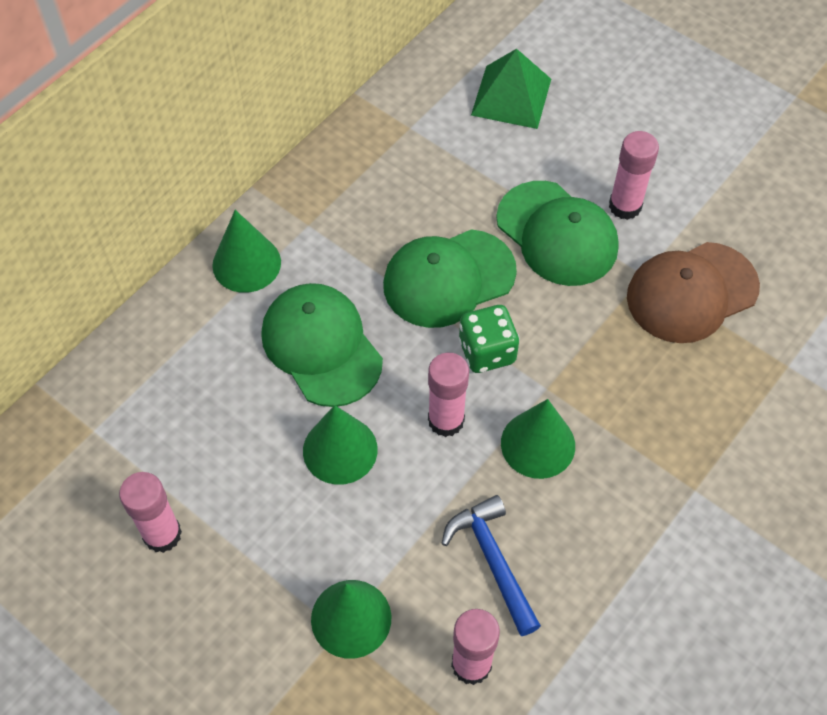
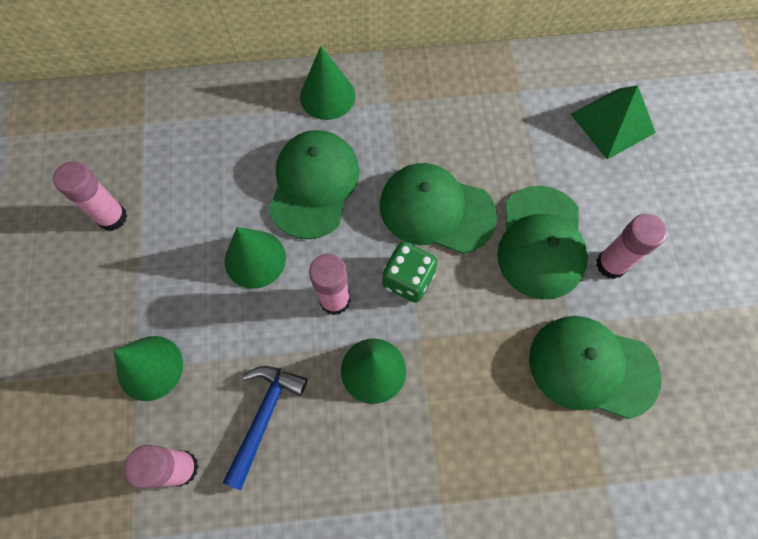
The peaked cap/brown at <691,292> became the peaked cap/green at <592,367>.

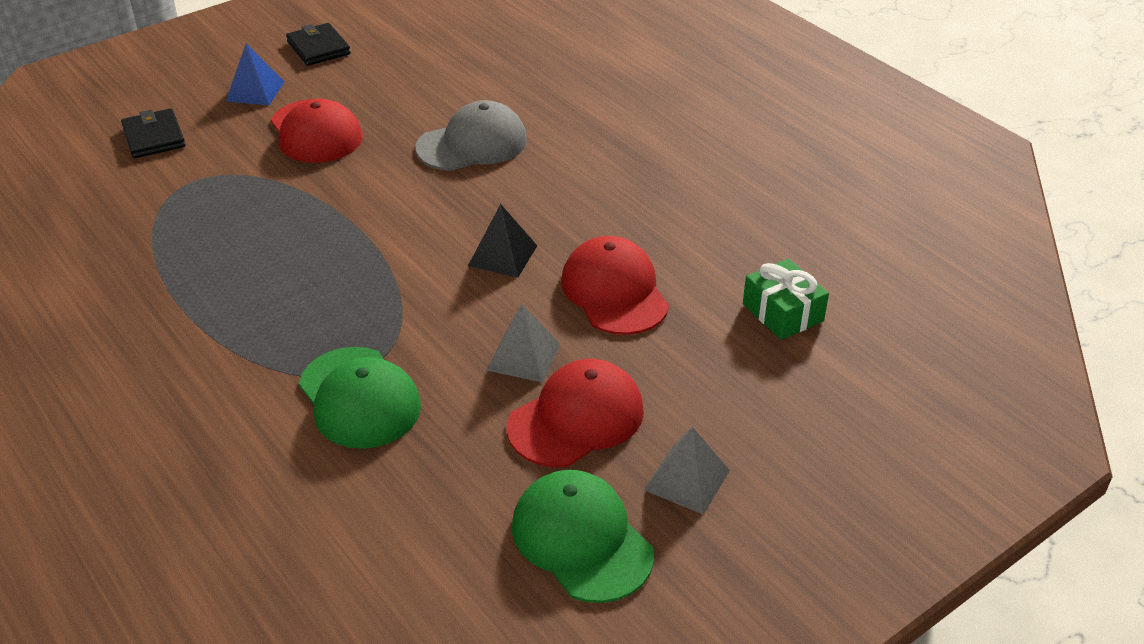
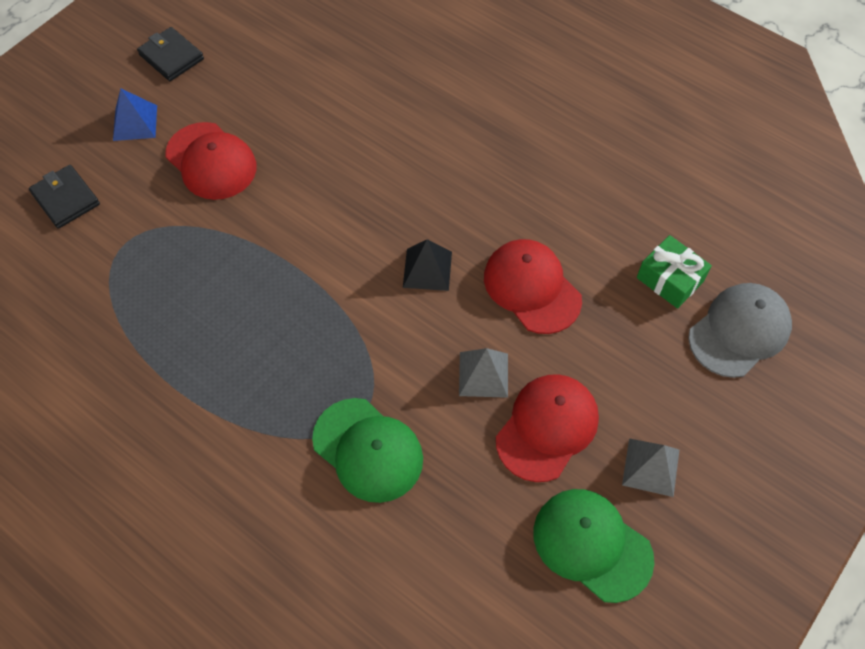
The peaked cap/ash-grey moved from <472,144> to <739,331>.

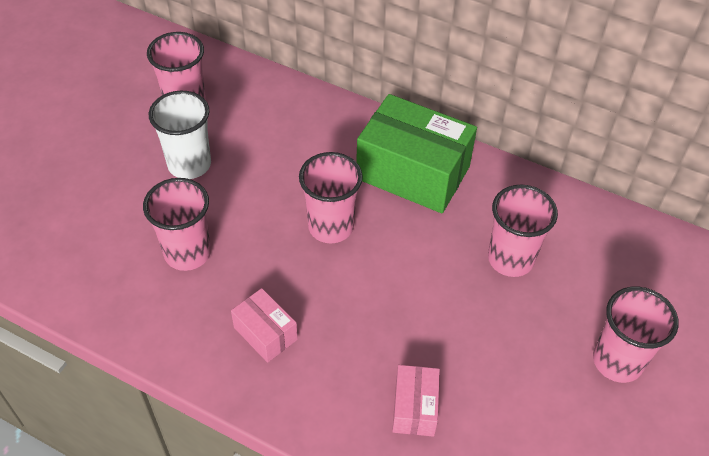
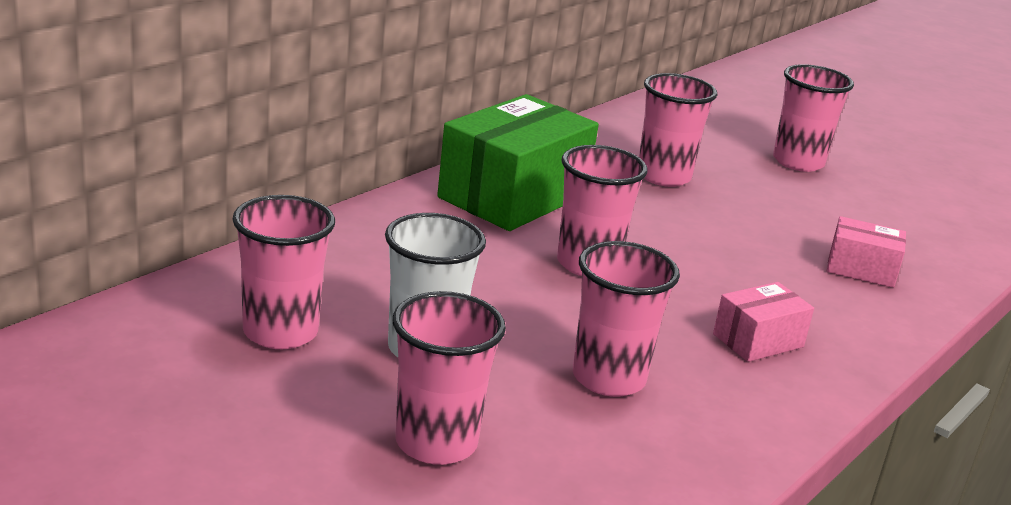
The tumbler/pink at <436,442> appeared.

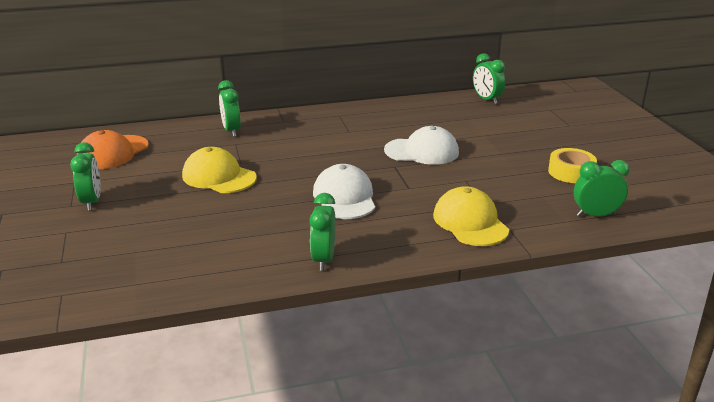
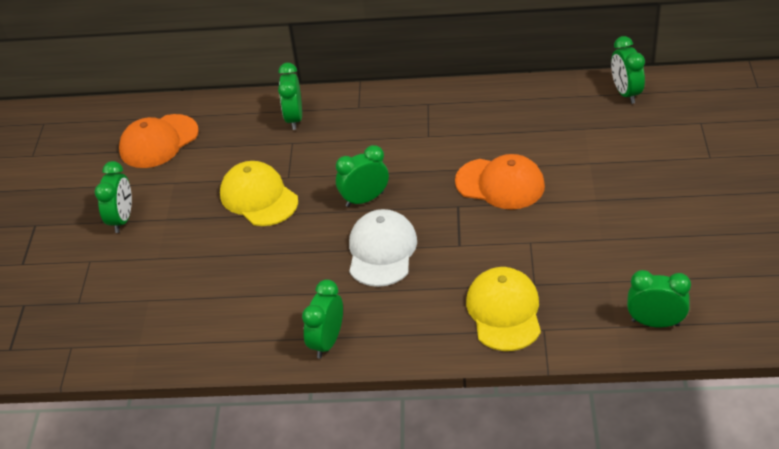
The tape/yellow at <571,172> disappeared.
The alarm clock/green at <364,199> appeared.
The peaked cap/snow-white at <422,151> became the peaked cap/orange-coloured at <500,184>.

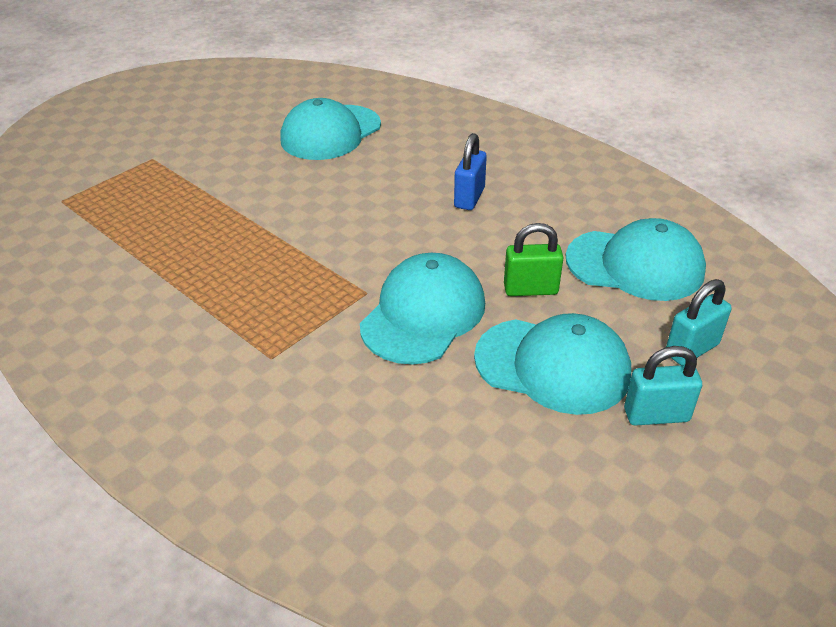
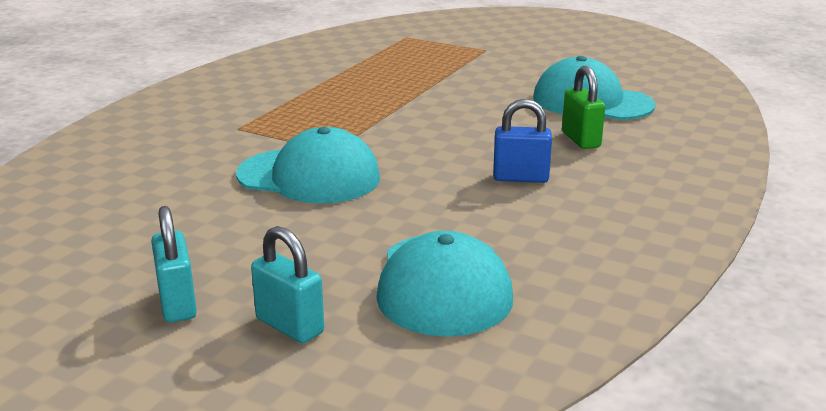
The peaked cap/teal at <552,365> disappeared.
The padlock/green moved from <530,289> to <580,140>.

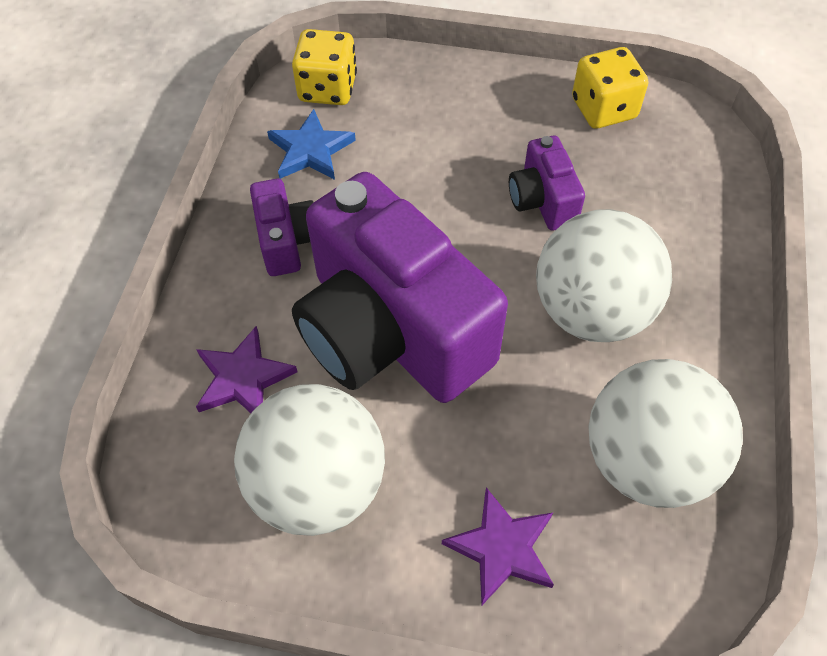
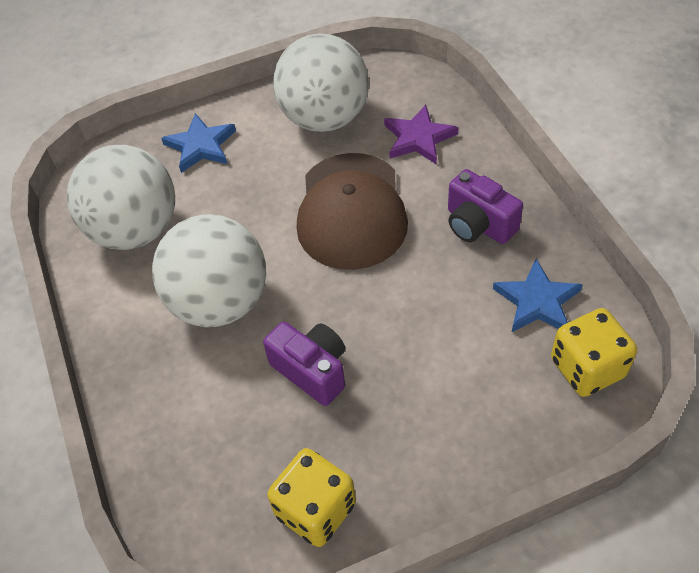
The camera/purple at <391,331> was replaced by the peaked cap/brown at <351,211>.
The star shape/purple at <502,548> became the star shape/cobalt at <200,146>.

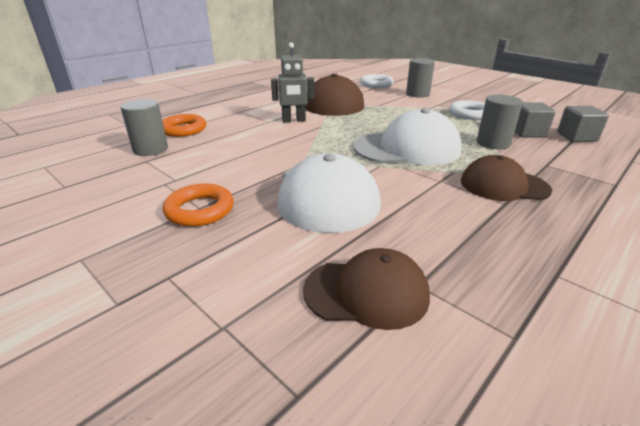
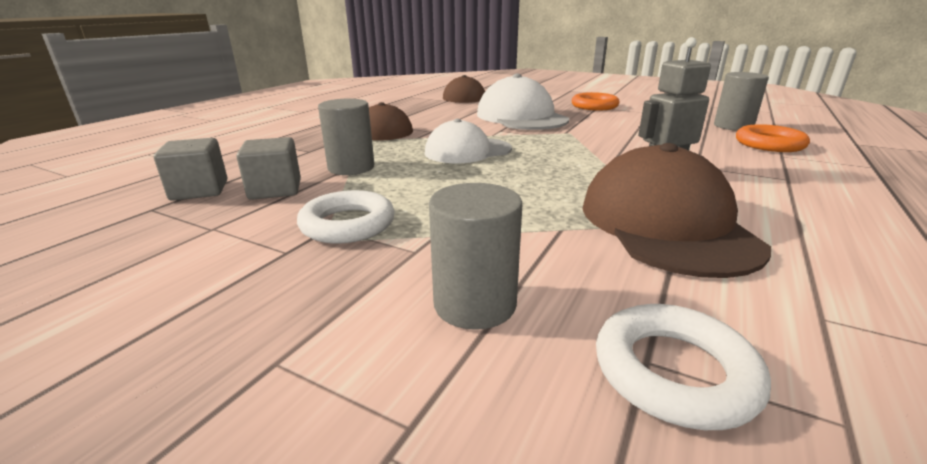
The peaked cap/snow-white at <407,148> changed to 0.66 times the size.

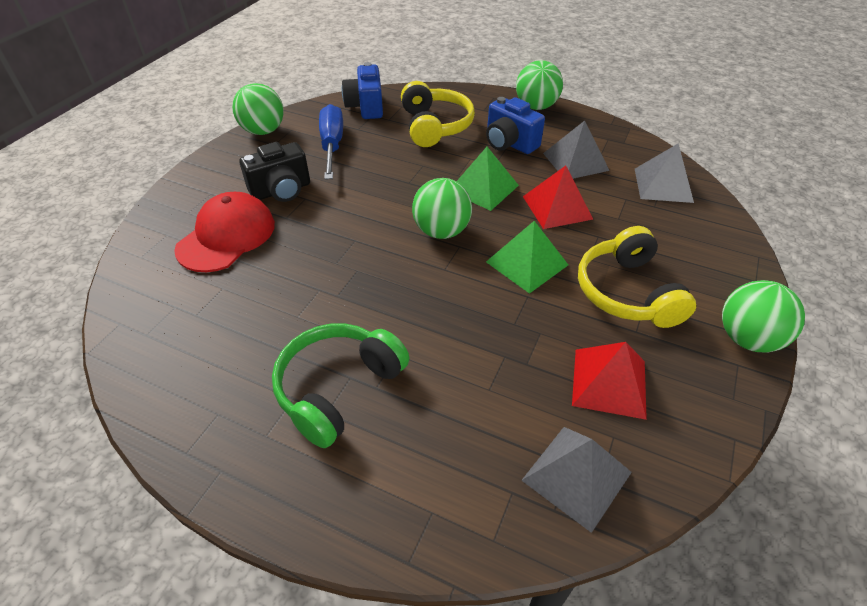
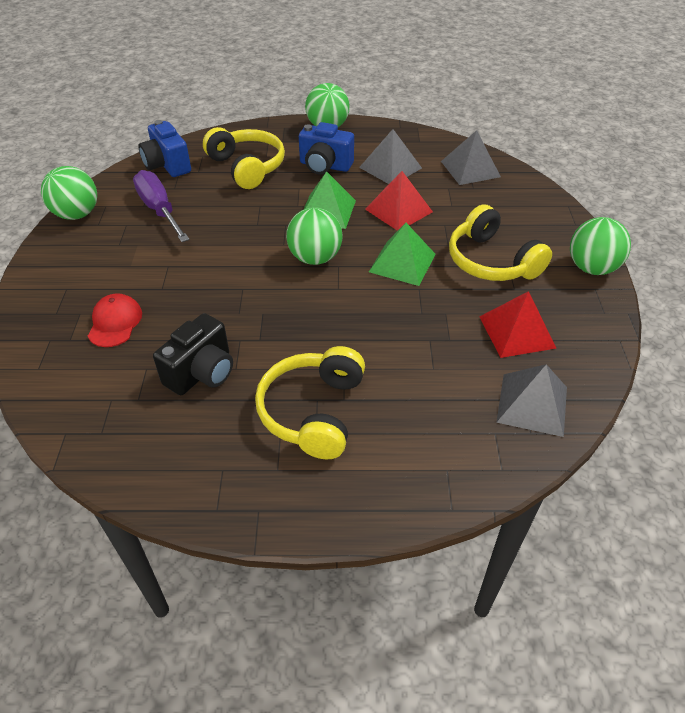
The camera/jet-black moved from <281,191> to <202,372>.
The over-ear headphones/green at <338,388> became the over-ear headphones/yellow at <313,411>.
The flat screwdriver/cobalt at <332,145> became the flat screwdriver/purple at <159,210>.
The peaked cap/scarlet at <227,236> changed to 0.61 times the size.

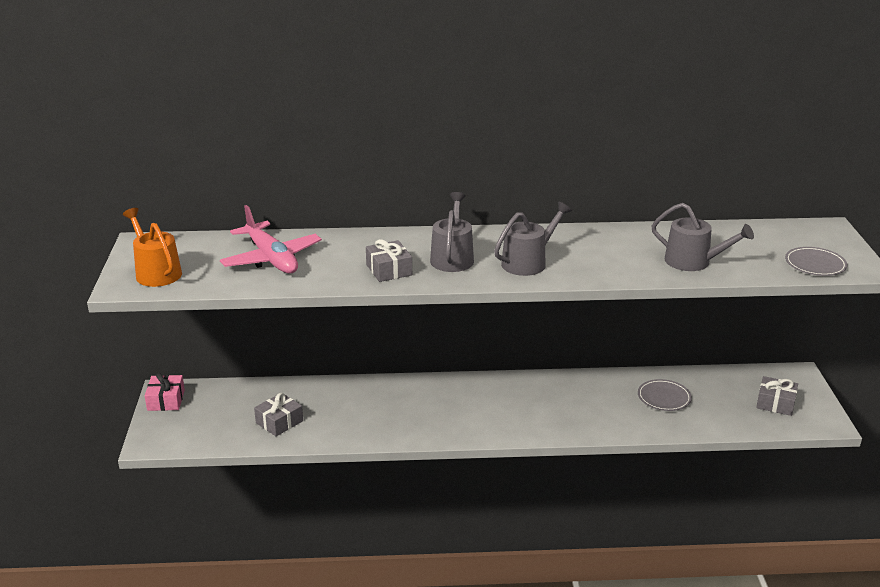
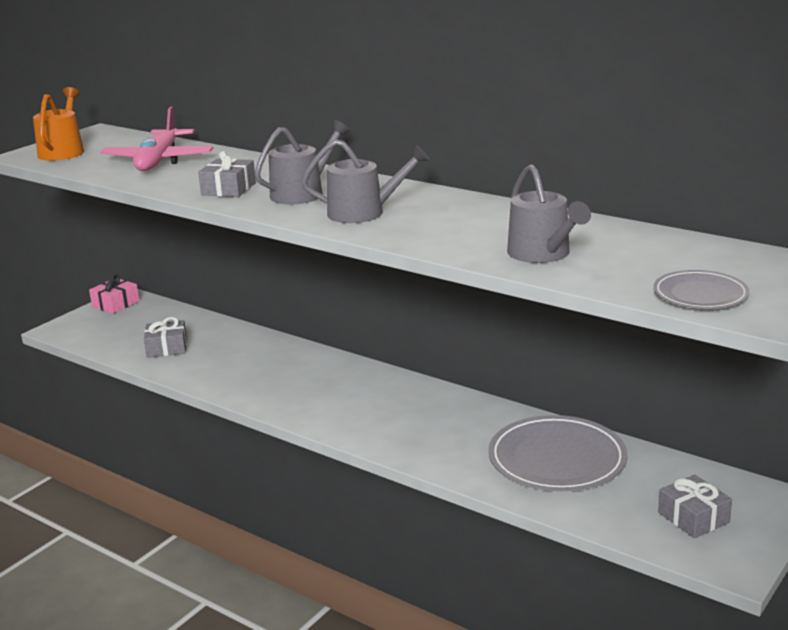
The plate/ash-grey at <664,397> changed to 1.86 times the size.

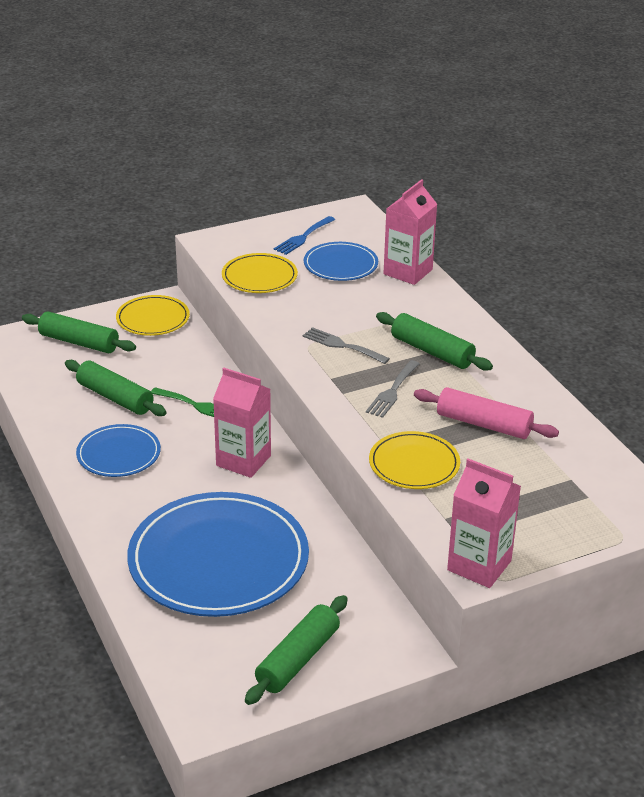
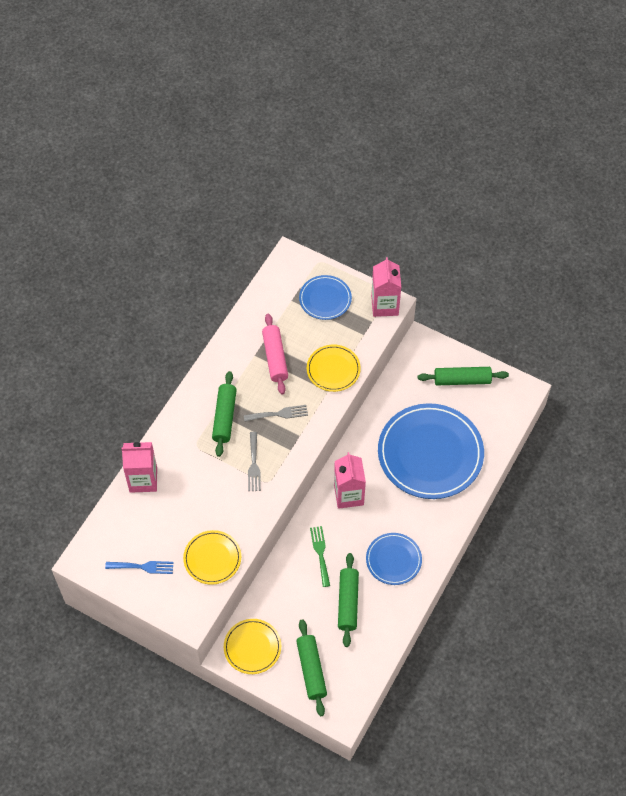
The plate/cobalt moved from <340,265> to <325,299>.

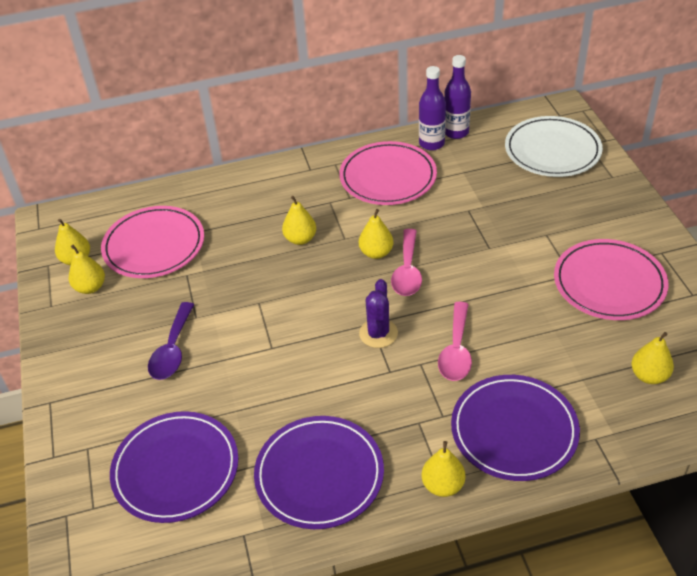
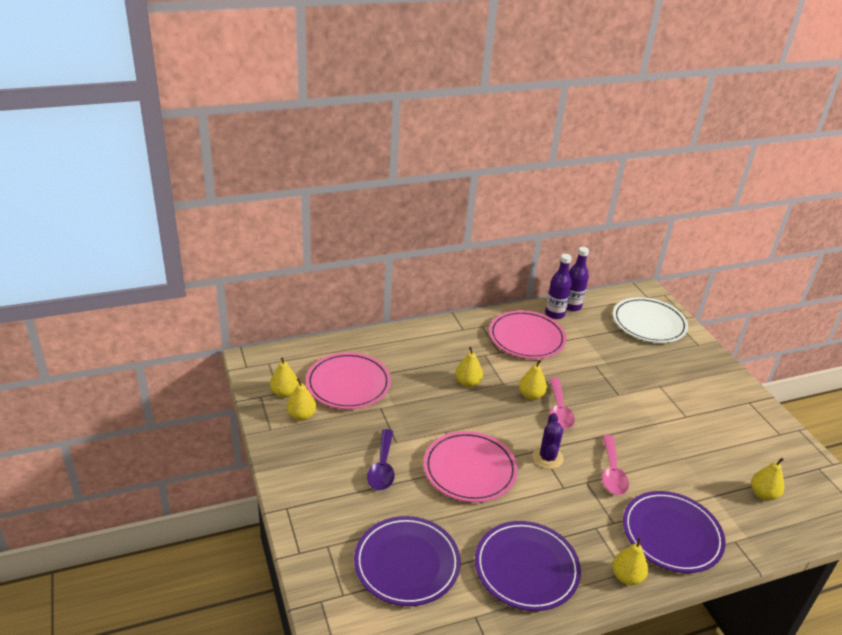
The plate/pink moved from <609,283> to <469,469>.

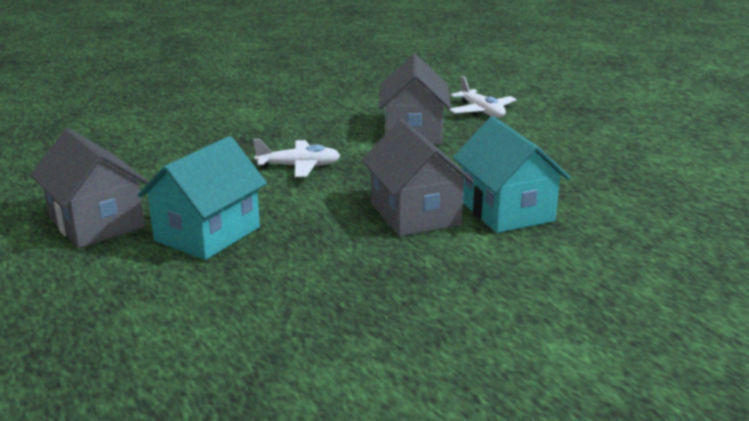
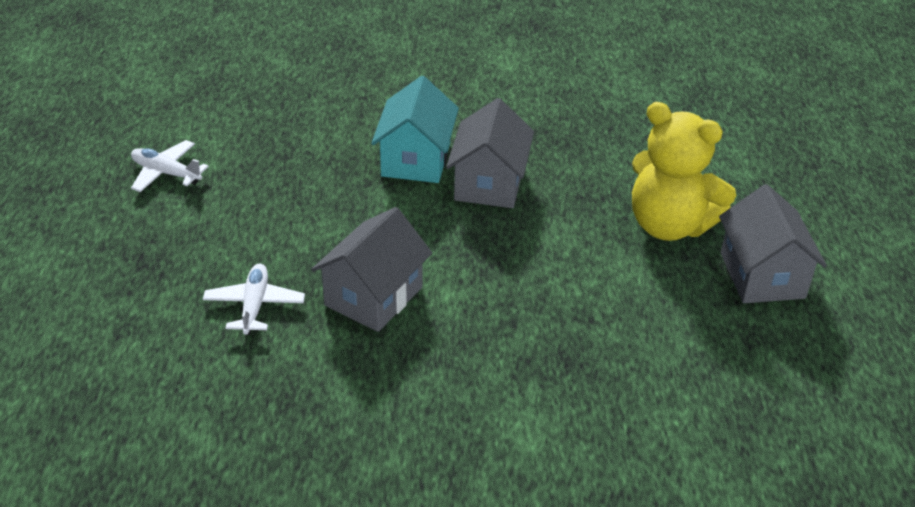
The plane/snow-white moved from <299,166> to <166,173>.
The cottage/teal at <207,234> was replaced by the stuffed bear/yellow at <669,225>.

